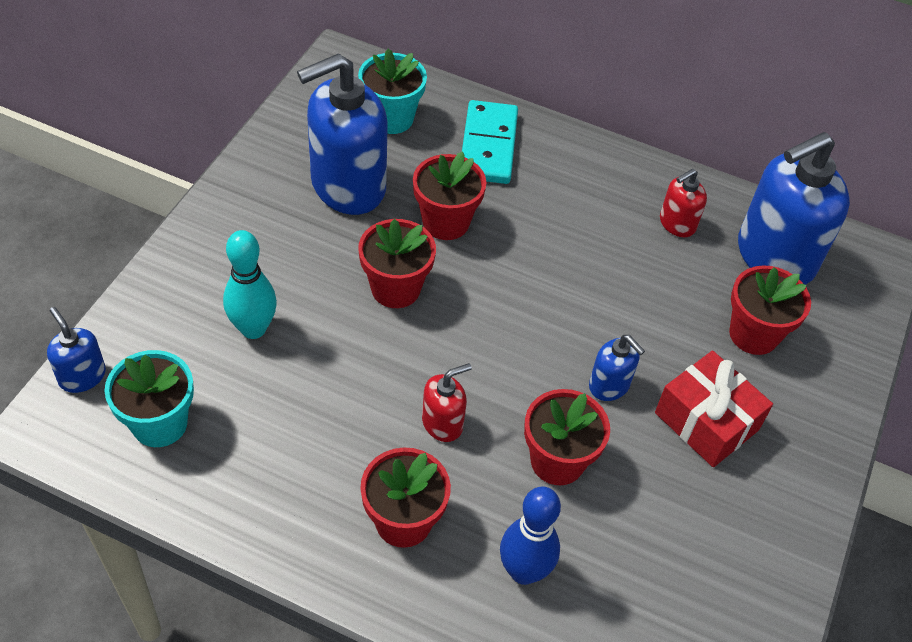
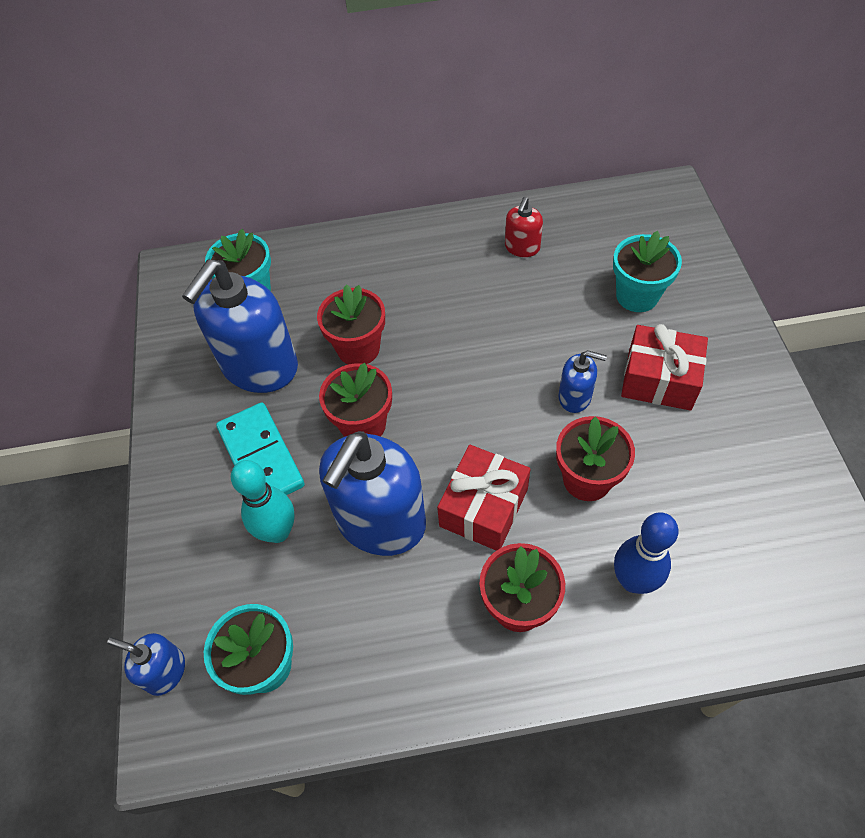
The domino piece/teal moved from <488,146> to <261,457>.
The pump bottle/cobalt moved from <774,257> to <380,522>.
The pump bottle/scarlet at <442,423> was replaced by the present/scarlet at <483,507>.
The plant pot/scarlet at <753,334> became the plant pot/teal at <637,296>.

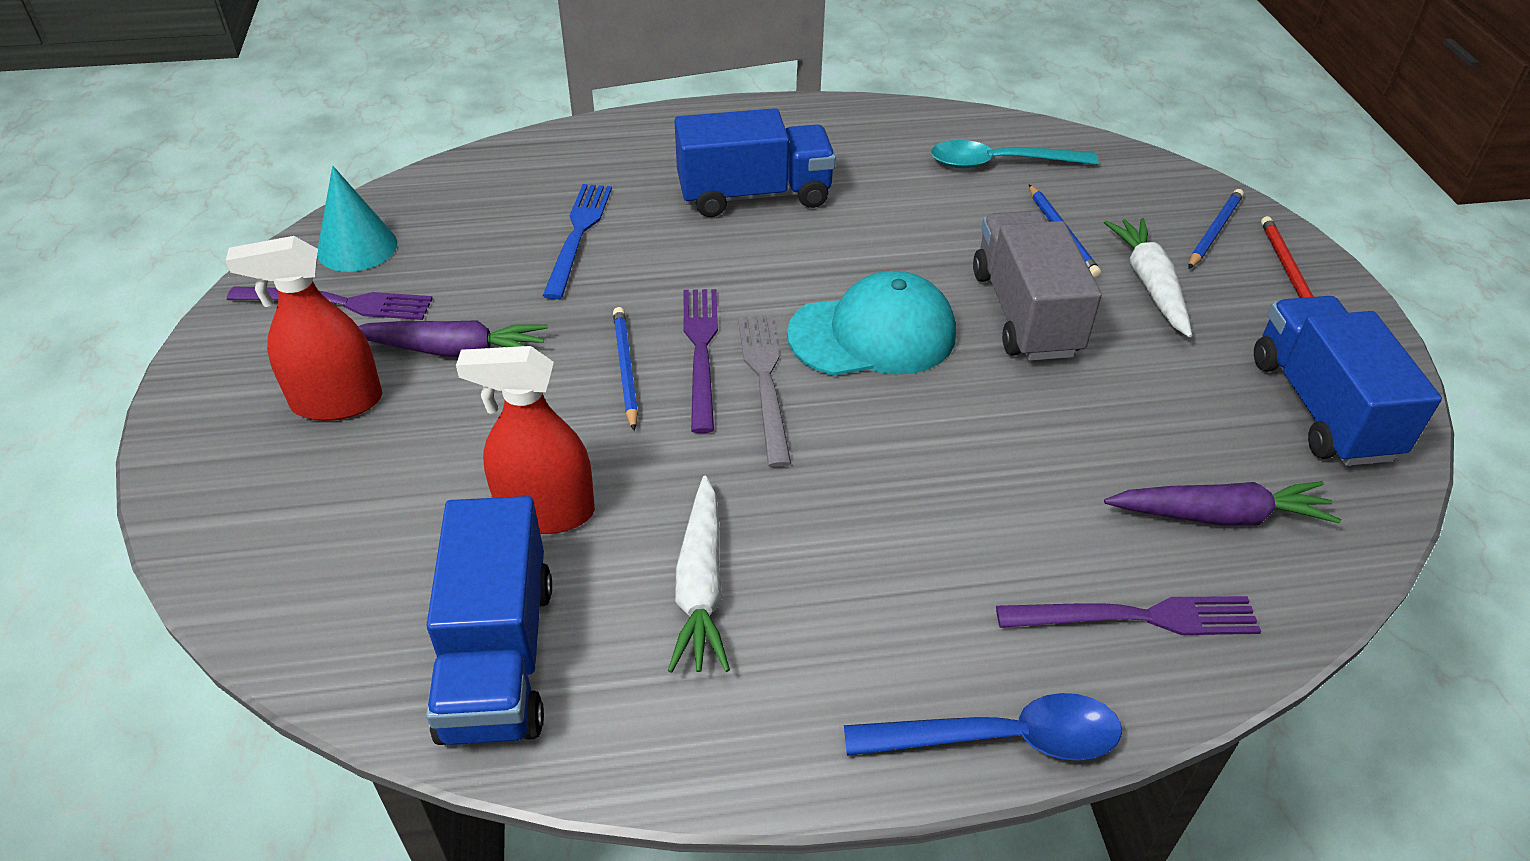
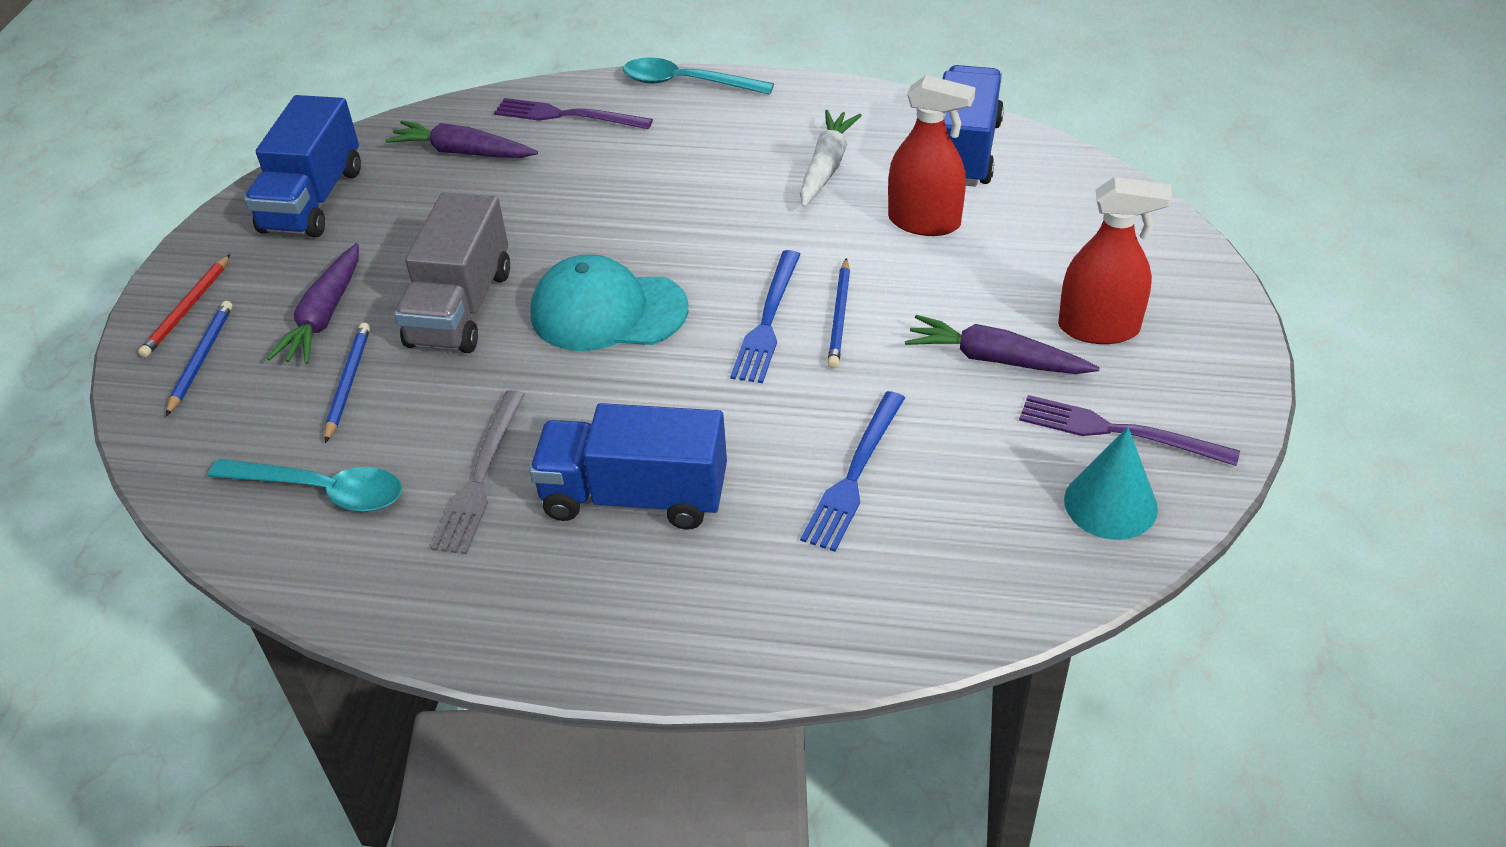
The dinner fork/ash-grey moved from <765,382> to <481,476>.
The dinner fork/purple at <701,352> became the dinner fork/cobalt at <768,321>.
The teaspoon/cobalt at <1000,739> became the teaspoon/teal at <686,83>.
The root vegetable/snow-white at <1149,284> became the root vegetable/purple at <324,316>.
The pencil/cobalt at <1214,231> turned 135 degrees clockwise.

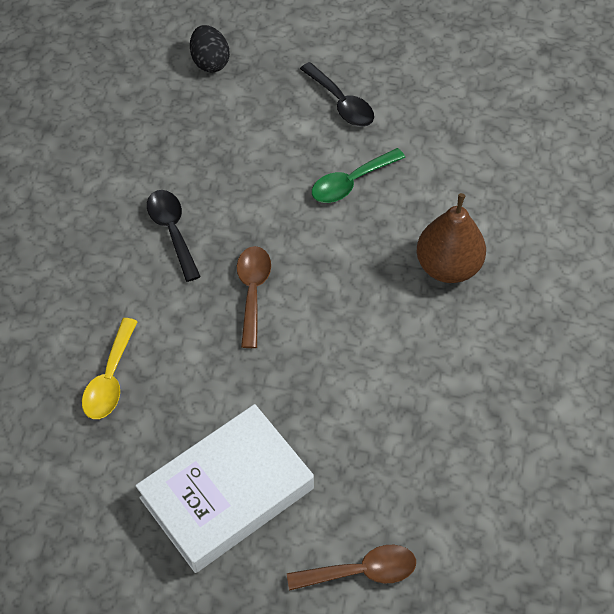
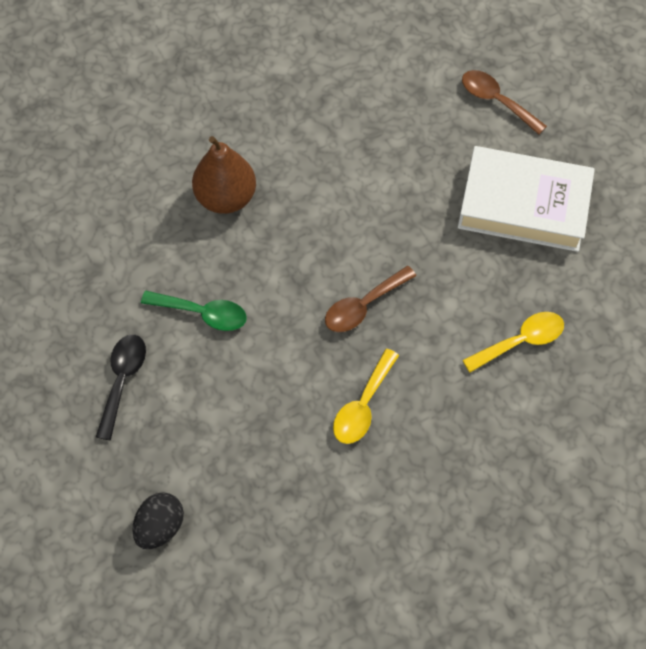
The teaspoon/jet-black at <172,231> became the teaspoon/yellow at <363,405>.

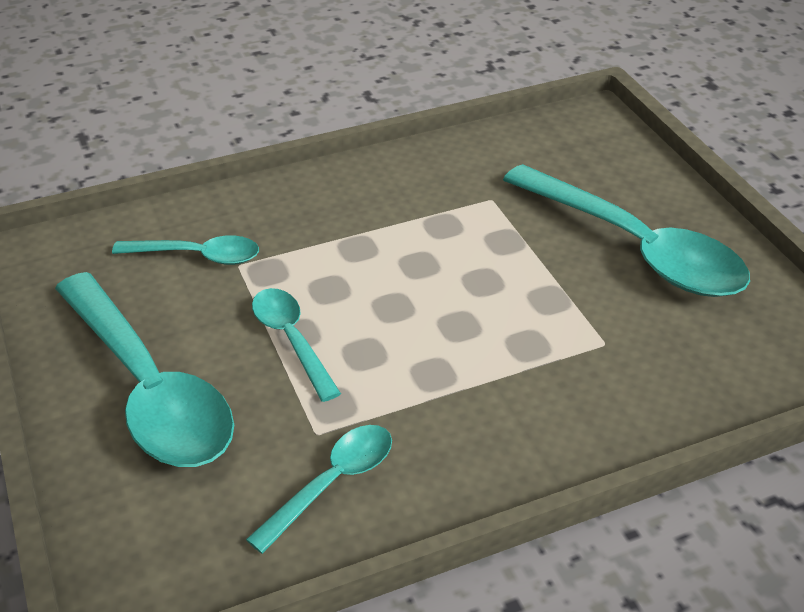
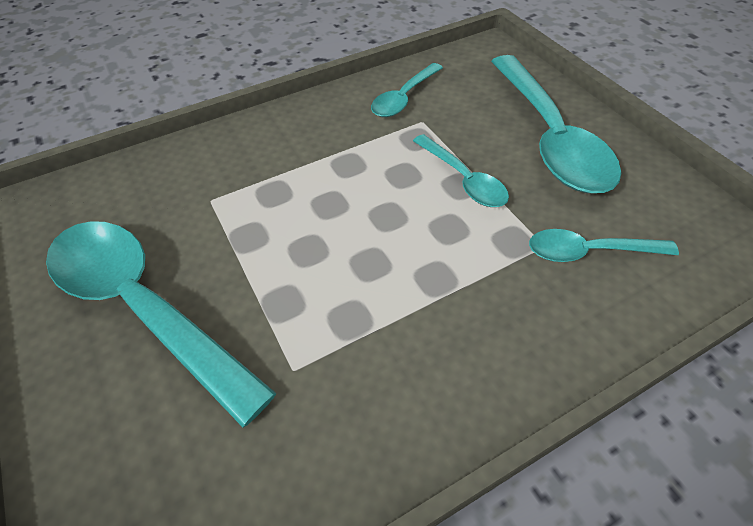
The teaspoon/teal at <149,388> turned 150 degrees counterclockwise.

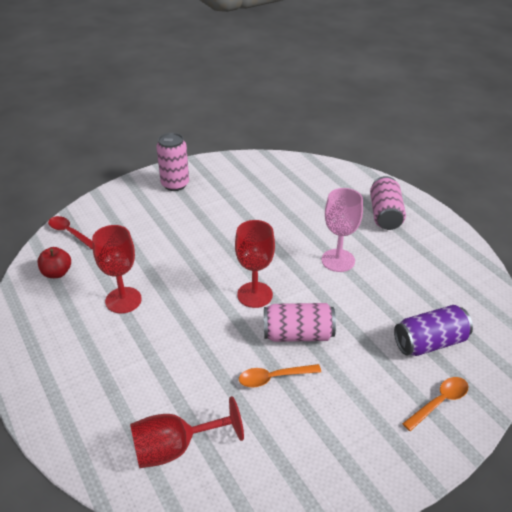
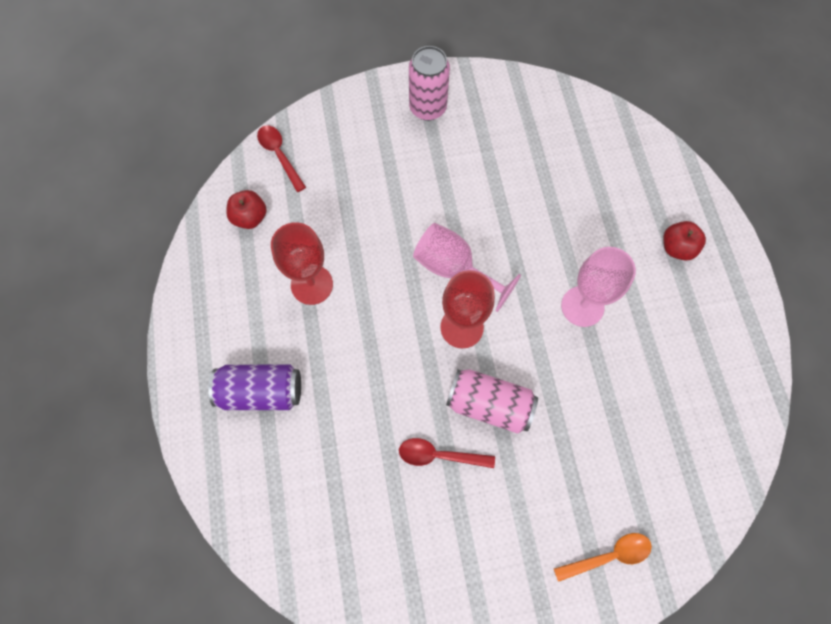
The goblet/scarlet at <175,448> disappeared.
The goblet/pink at <454,268> appeared.
The soda can/purple moved from <430,342> to <261,391>.
The soda can/pink at <385,215> was replaced by the toy apple/scarlet at <677,248>.
The teaspoon/orange-coloured at <273,378> became the teaspoon/scarlet at <439,455>.

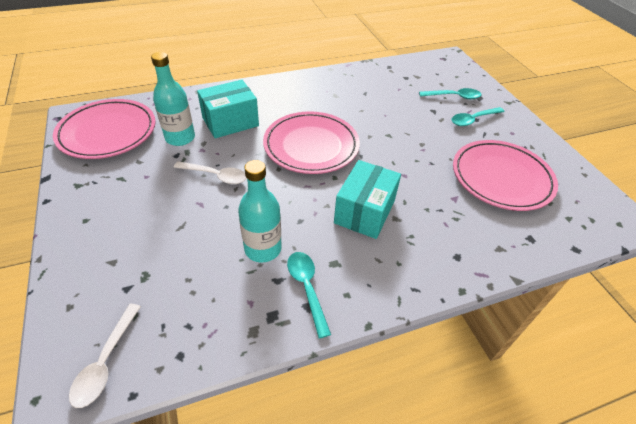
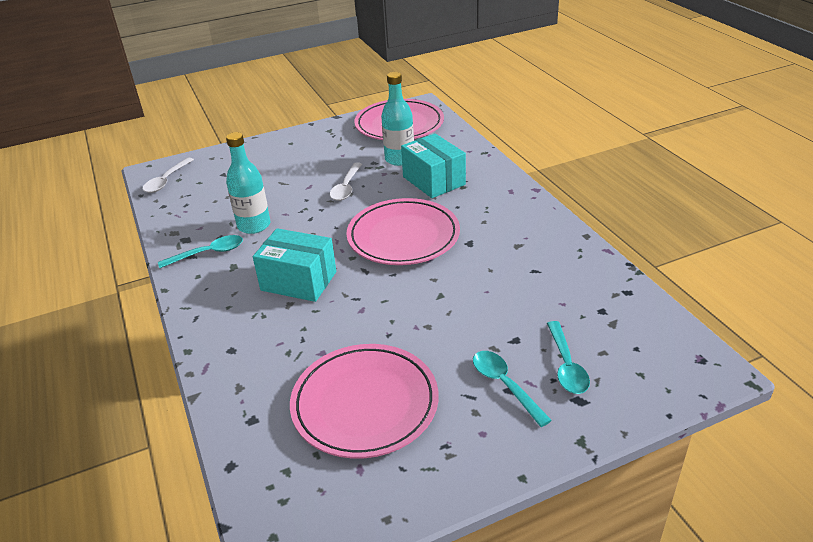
The teaspoon/snow-white at <106,361> turned 75 degrees counterclockwise.

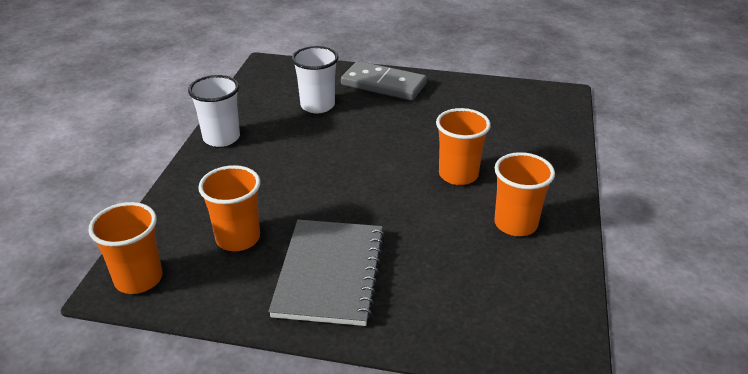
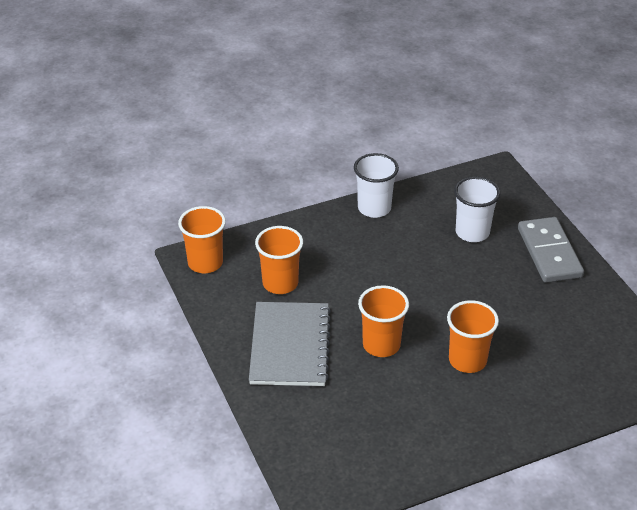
The tumbler/orange-coloured moved from <515,224> to <381,345>.
The exercise book/ash-grey at <329,273> turned 60 degrees counterclockwise.

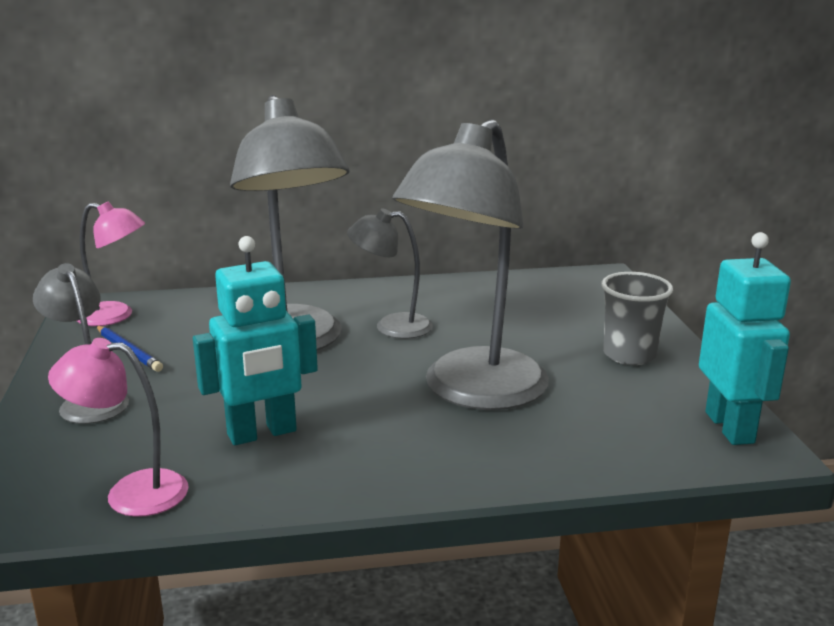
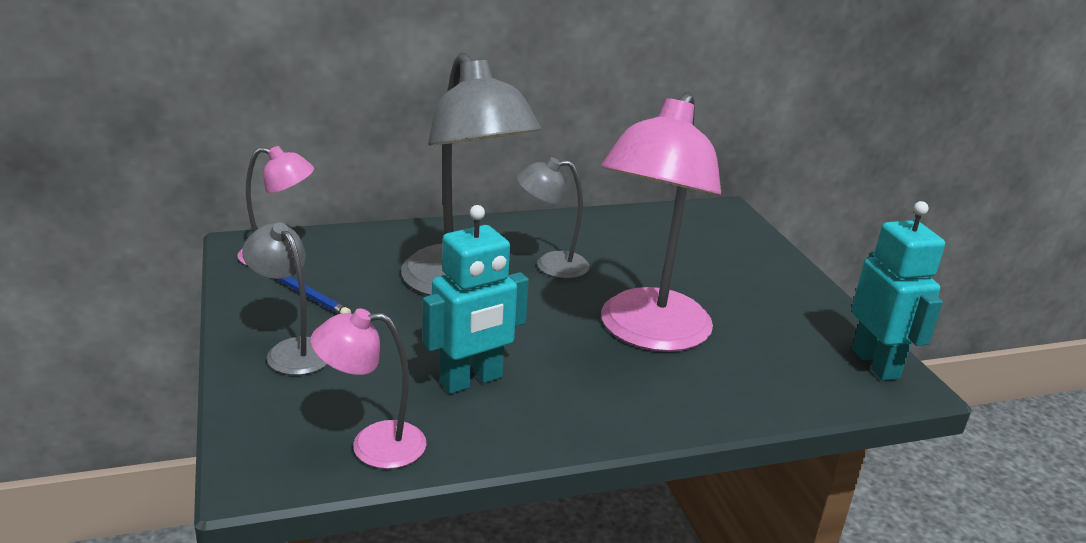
The tumbler/ash-grey at <629,355> disappeared.
The lamp/ash-grey at <473,392> became the lamp/pink at <648,333>.

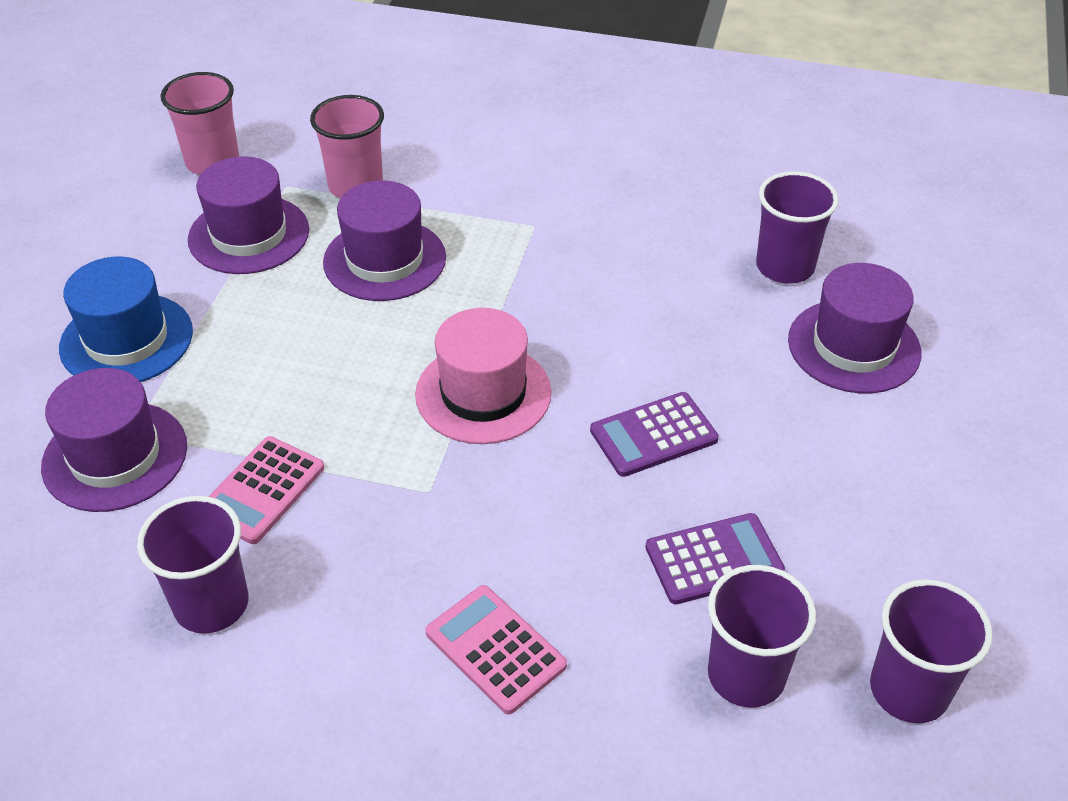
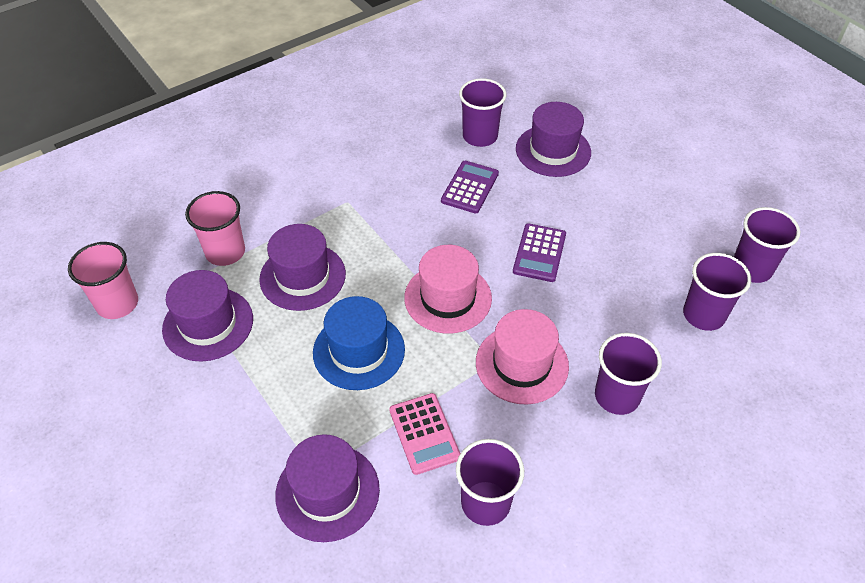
The top hat/pink at <522,364> appeared.
The top hat/cobalt moved from <126,340> to <359,351>.
The adding machine/purple moved from <714,559> to <470,187>.
The adding machine/pink at <495,649> was replaced by the tumbler/purple at <617,396>.

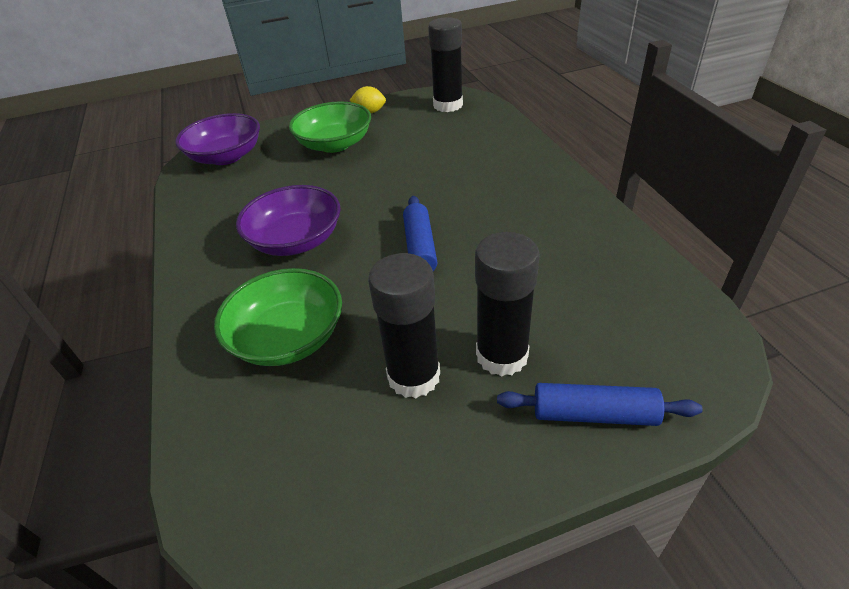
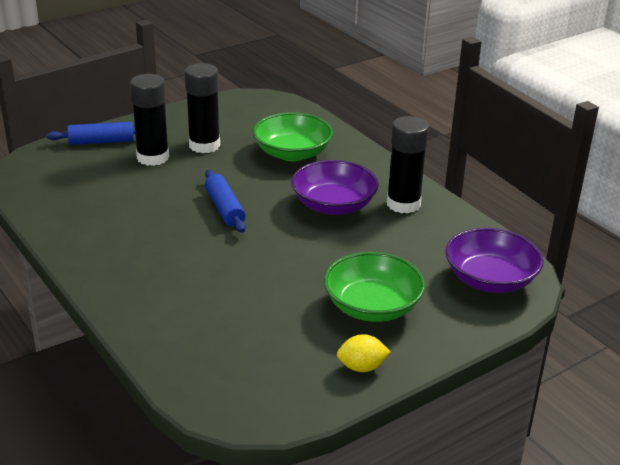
The stick of glue/jet-black moved from <448,105> to <403,204>.

